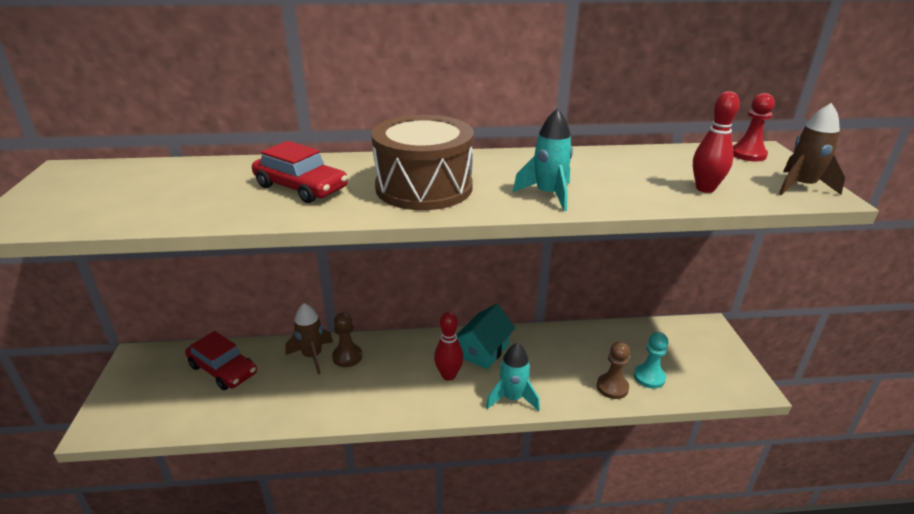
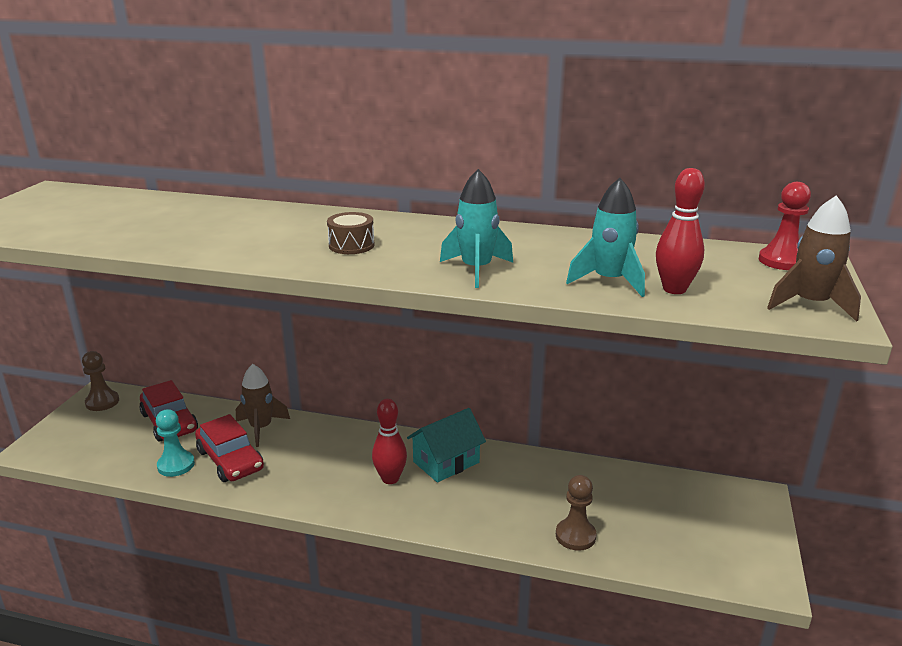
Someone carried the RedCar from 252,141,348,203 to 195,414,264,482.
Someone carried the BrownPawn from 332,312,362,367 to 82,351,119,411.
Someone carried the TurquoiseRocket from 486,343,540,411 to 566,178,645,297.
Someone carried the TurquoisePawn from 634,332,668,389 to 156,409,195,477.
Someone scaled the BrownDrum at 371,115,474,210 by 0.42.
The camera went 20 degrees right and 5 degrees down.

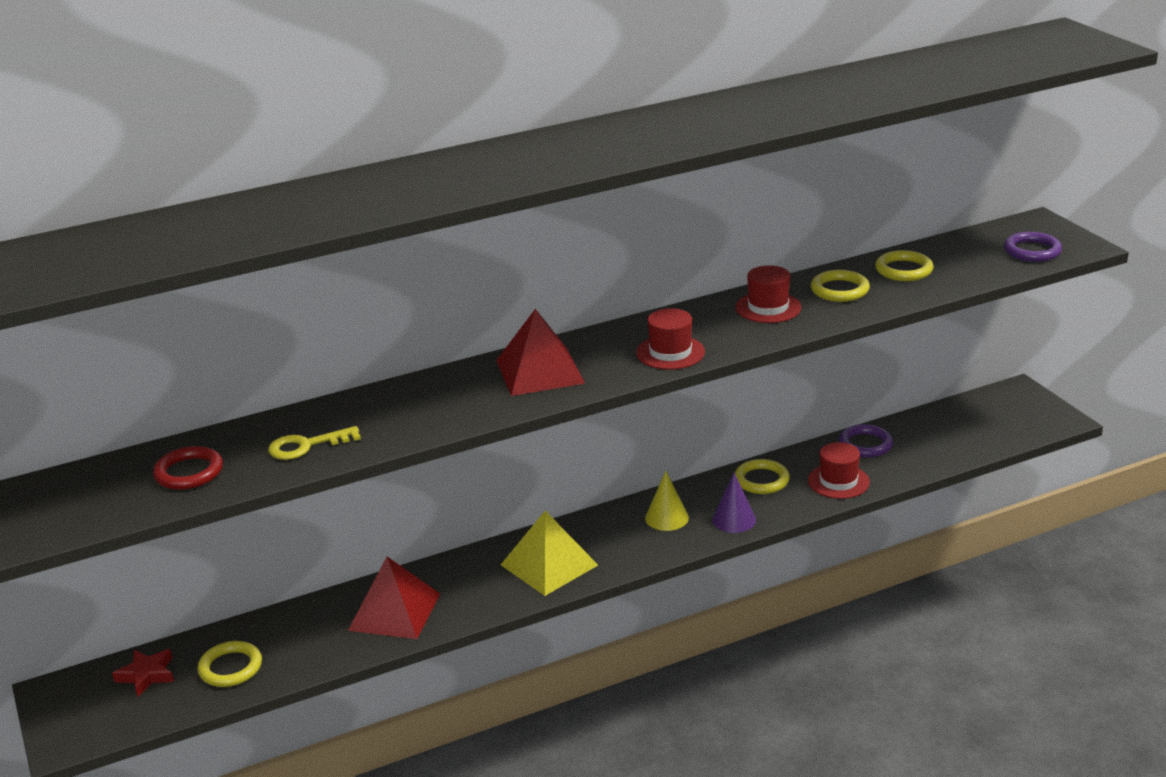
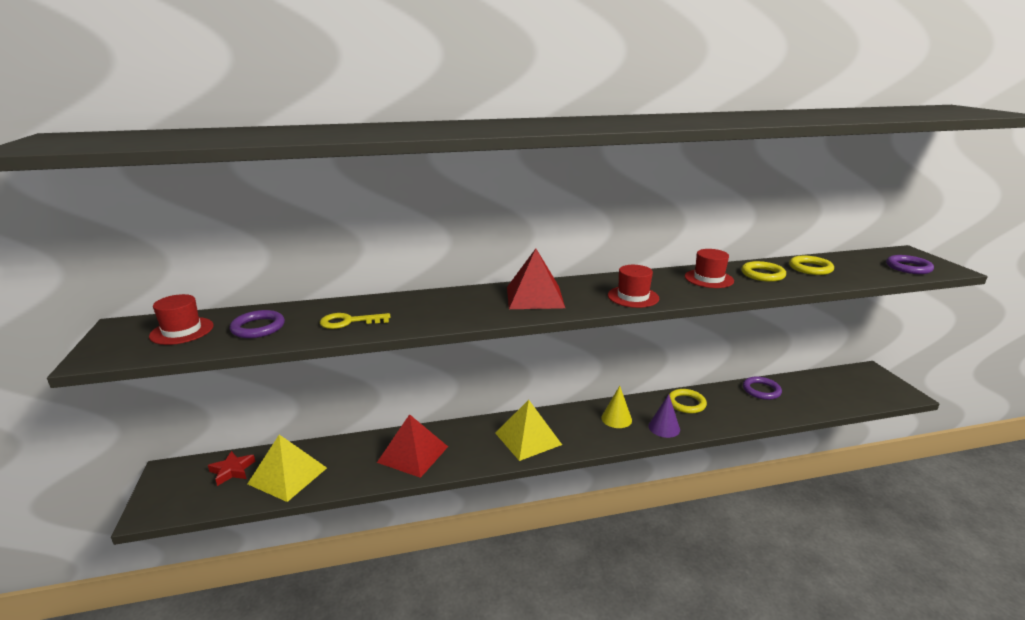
Someone carried the RedHat from 808,442,870,499 to 149,294,213,345.
Someone swapped the YellowRing at 198,641,262,687 for the YellowPyramid at 248,435,327,502.
Someone repainted the RedRing at 153,446,223,490, which became the PurpleRing at 230,310,285,338.
The camera went 10 degrees right and 5 degrees down.

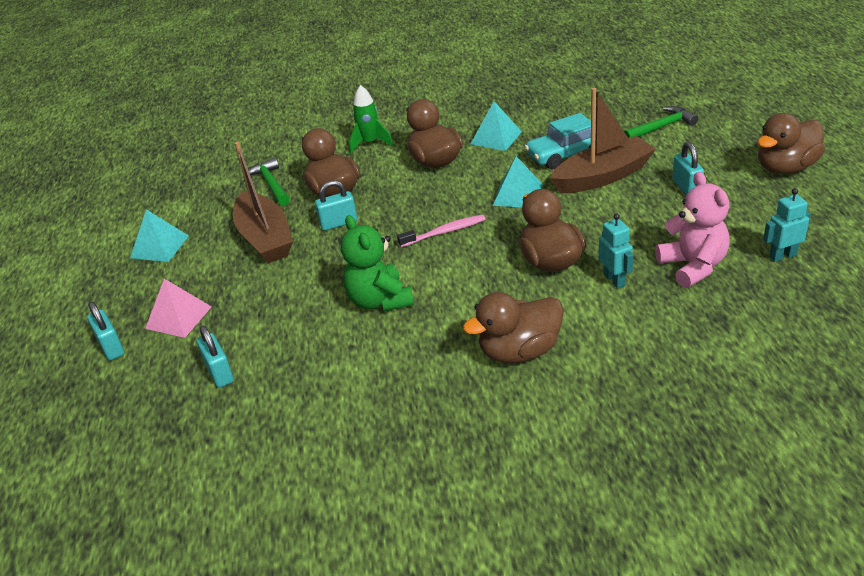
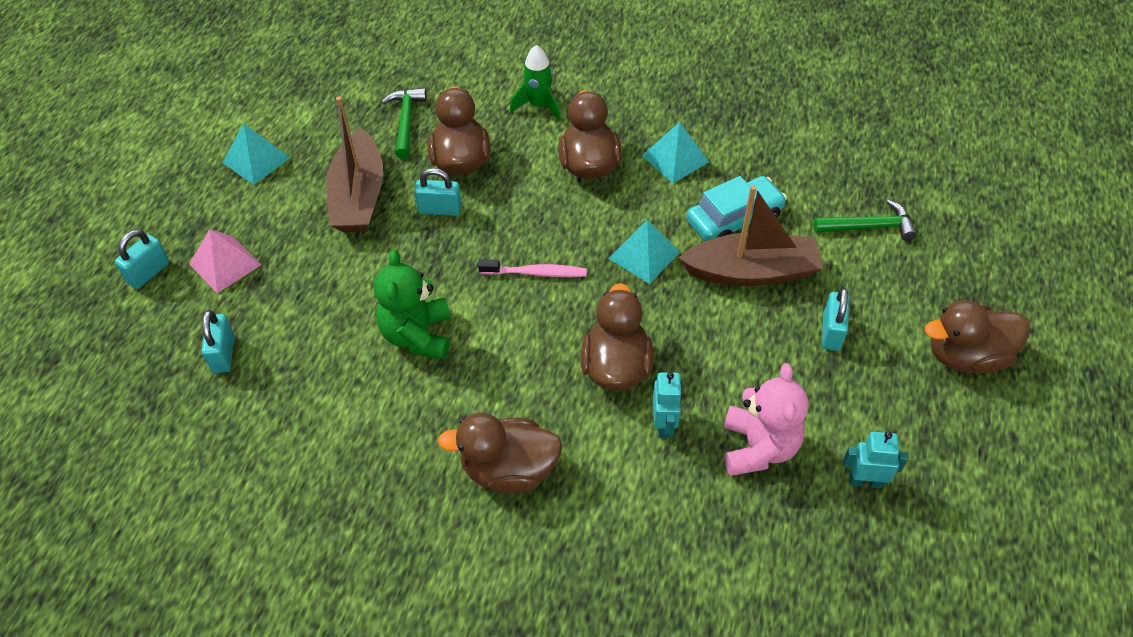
Someone rotated the TurquoisePadlock at 87,302,124,360 by 45 degrees clockwise.
Someone rotated the TurquoiseCar at 525,113,596,169 by 150 degrees clockwise.
The camera went 20 degrees right and 15 degrees up.

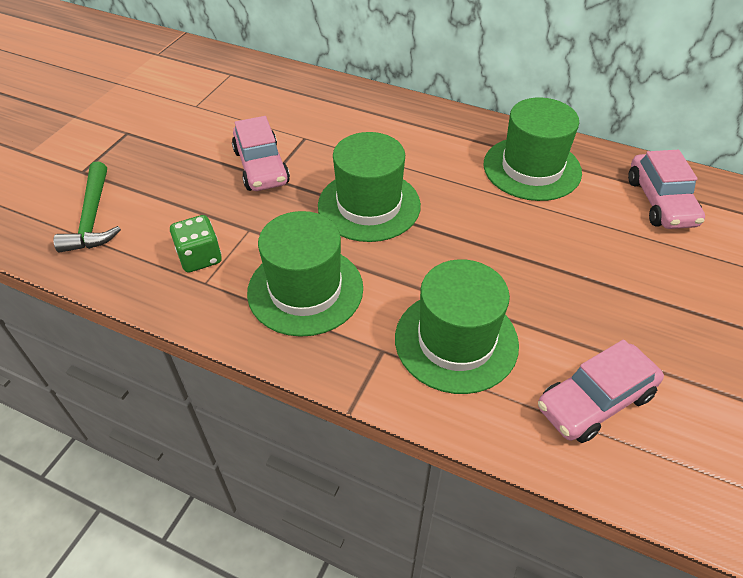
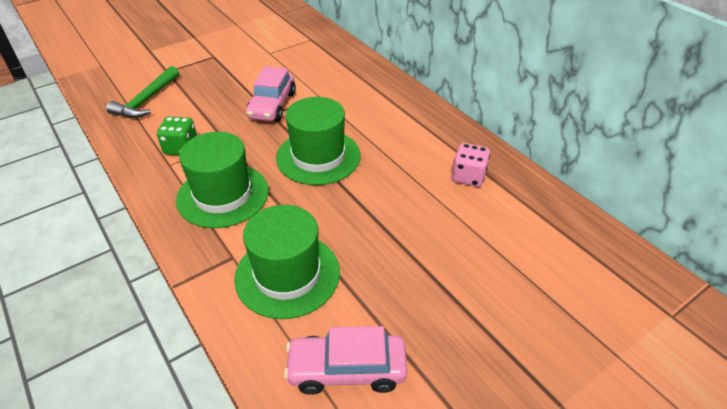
Someone took away the PinkCar at 628,150,705,229.
Someone swapped the GreenHat at 483,97,582,201 for the PinkDice at 452,143,490,187.
The camera went 30 degrees right and 5 degrees down.

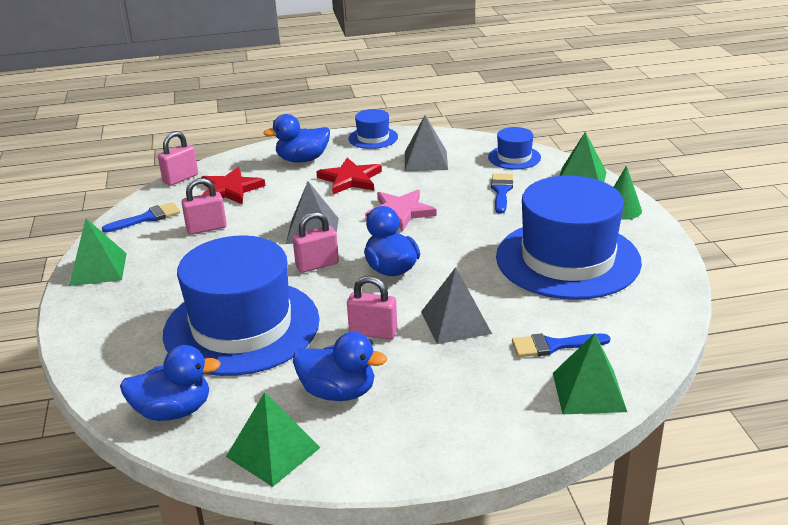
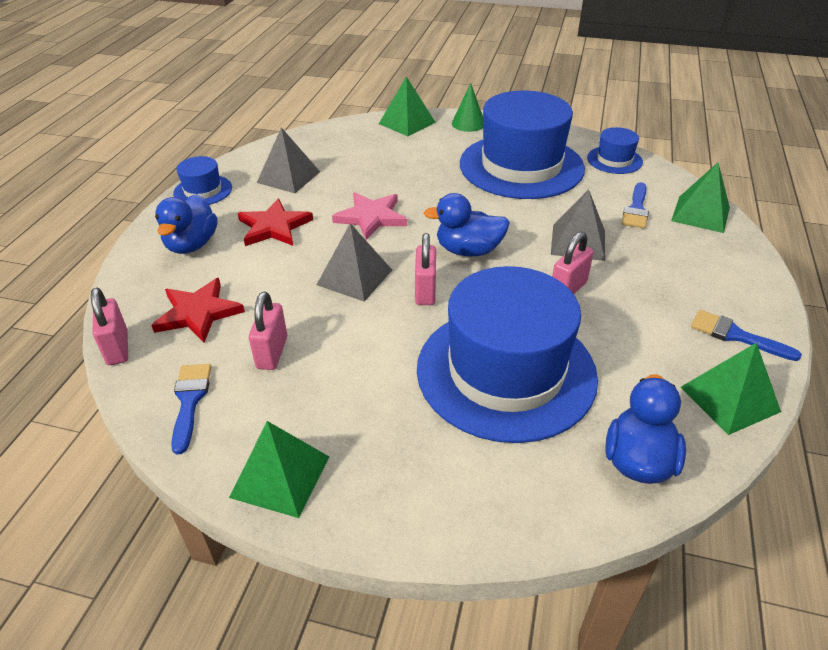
Someone took away the BlueDuck at 293,332,387,401.
Someone carried the BlueHat from 488,127,541,169 to 587,127,643,174.
Someone carried the BlueBrush from 491,173,513,213 to 691,310,802,361.
The camera went 65 degrees left and 10 degrees up.

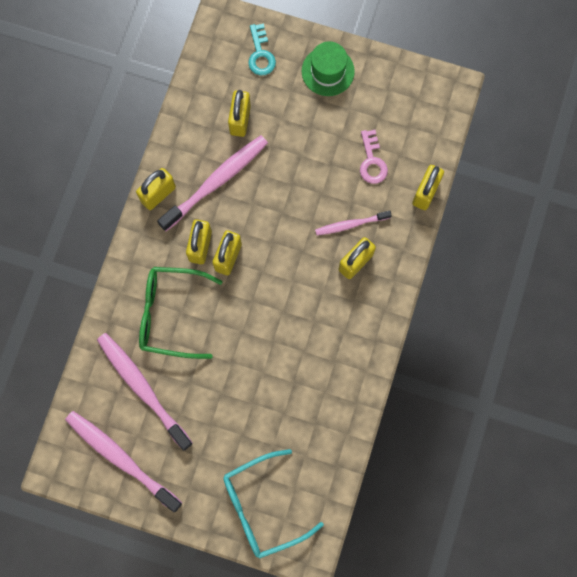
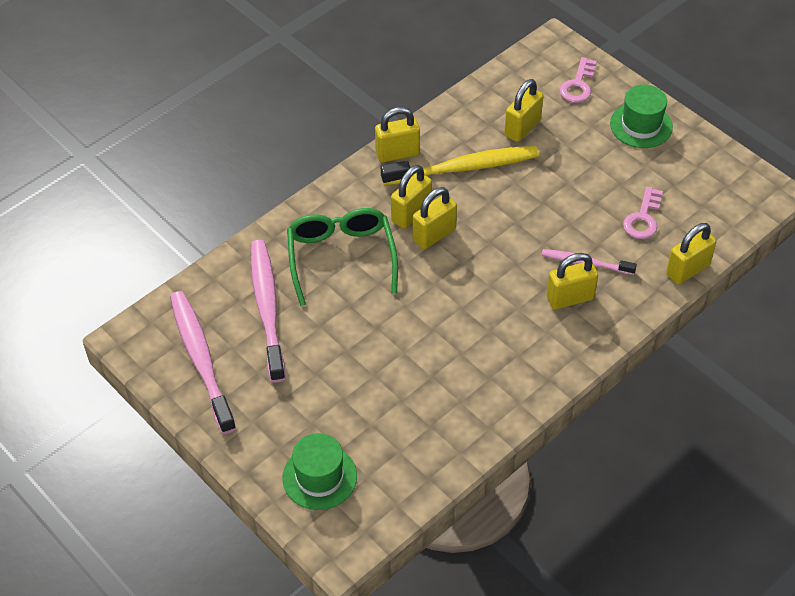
Someone swapped the TurquoiseGlasses at 223,449,324,559 for the GreenHat at 282,433,357,510.
Someone repainted the PinkToothbrush at 157,135,268,231, which became the YellowToothbrush at 381,146,539,185.
Someone repainted the TurquoiseKey at 248,23,276,75, which became the PinkKey at 560,57,597,103.
Someone rotated the GreenGlasses at 139,267,223,359 by 45 degrees clockwise.
The camera went 30 degrees right and 25 degrees down.

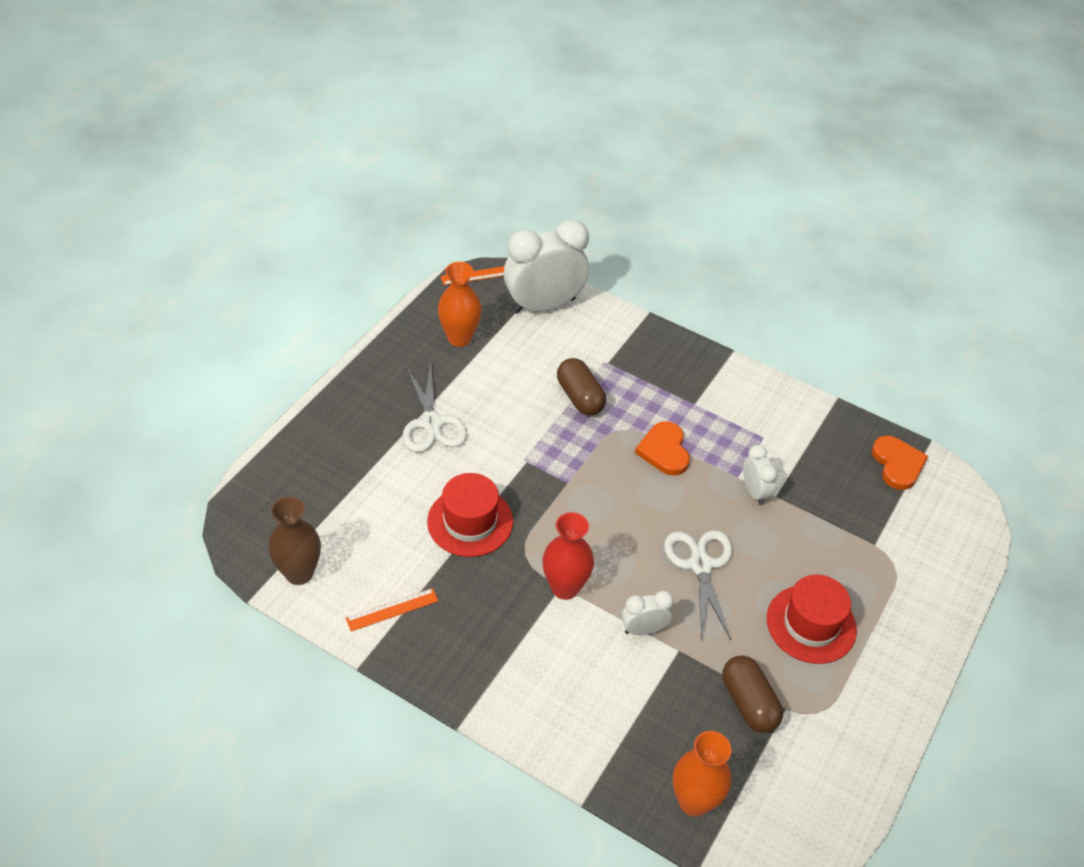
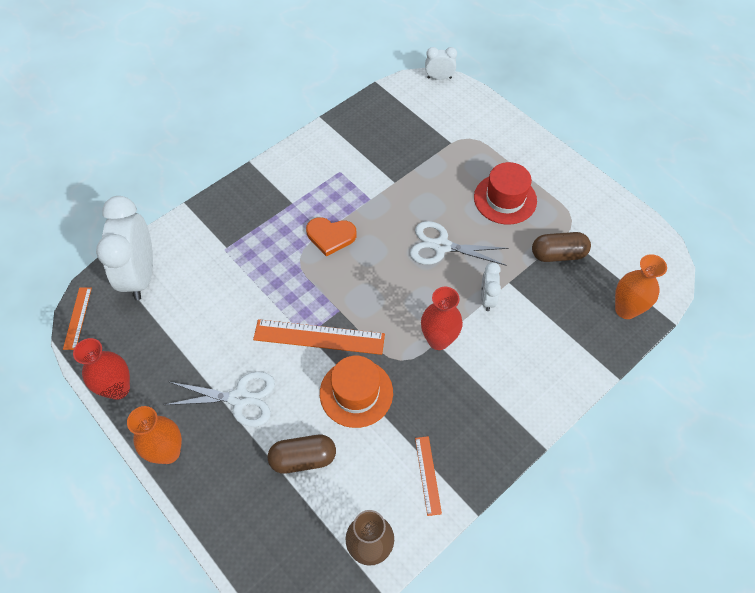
Someone took away the OrangeHeart at 872,436,928,490.
Someone put down the RedVase at 73,338,130,400.
Someone put down the OrangeRuler at 253,319,385,355.
Someone carried the OrangeVase from 438,262,482,347 to 127,406,182,464.
Someone carried the BrownCapsule from 557,358,606,415 to 268,435,336,474.
Someone carried the WhiteClock from 743,445,778,505 to 425,47,457,80.
Someone repainted the RedHat at 427,473,513,557, which became the OrangeHat at 320,356,393,428.
The camera went 70 degrees left and 10 degrees up.

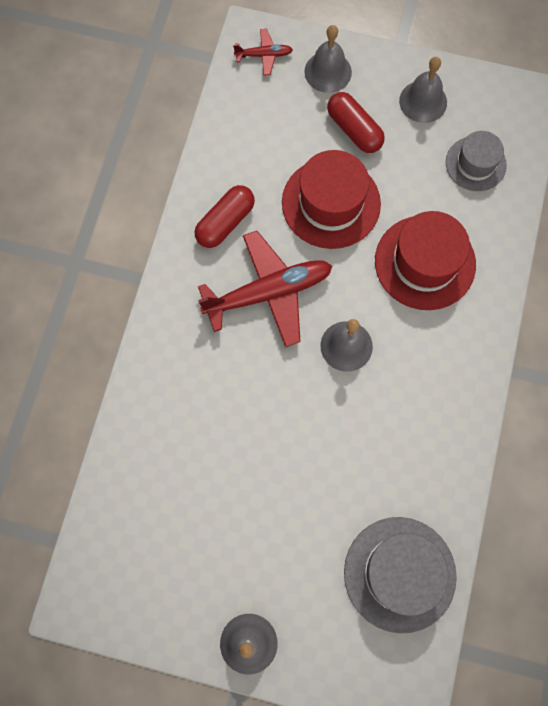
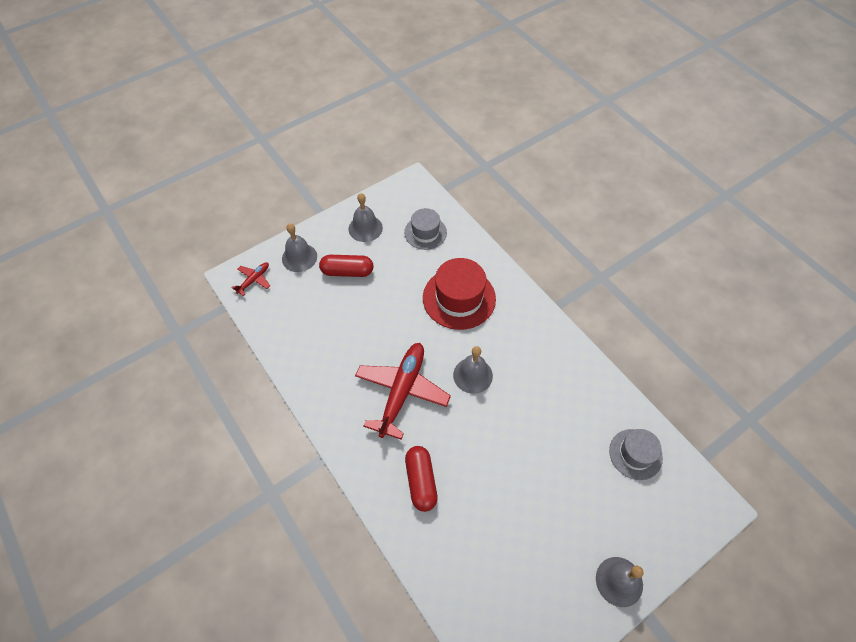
Someone took away the RedHat at 282,150,381,249.
Someone carried the RedCapsule from 195,185,255,248 to 405,446,438,512.
Someone scaled the GreyHat at 344,517,457,634 by 0.62.
The camera went 50 degrees left and 15 degrees down.

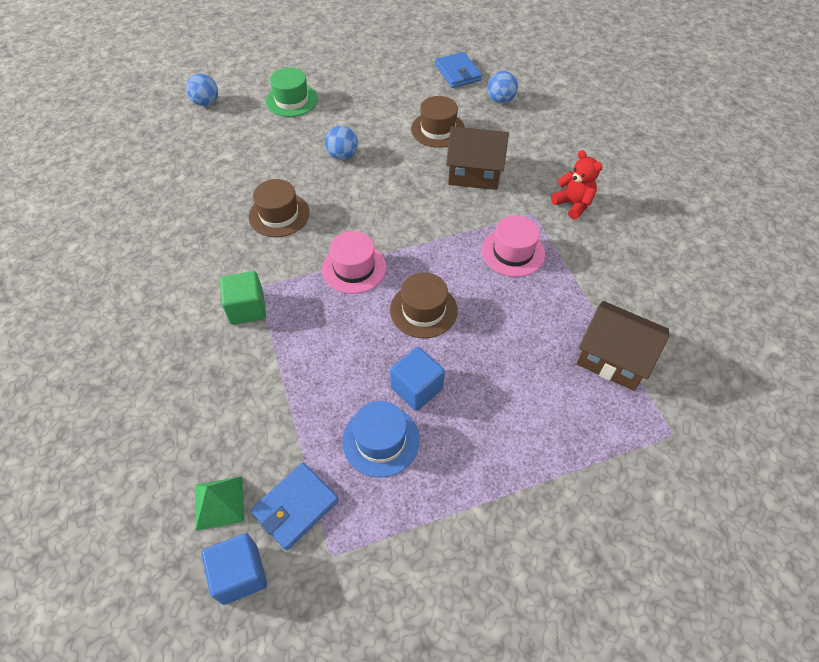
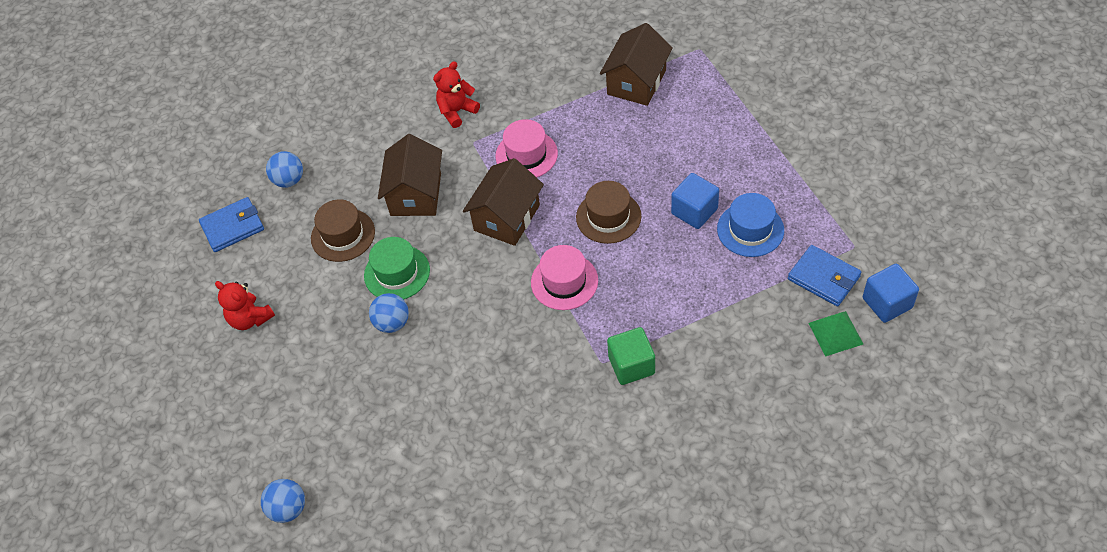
Someone took away the BrownHat at 249,179,310,237.
Someone put down the RedTeddyBear at 215,281,275,330.
Someone put down the BrownHouse at 463,158,544,246.
Someone carried the GreenHat from 266,67,318,117 to 364,237,430,300.
The camera went 90 degrees left and 0 degrees up.

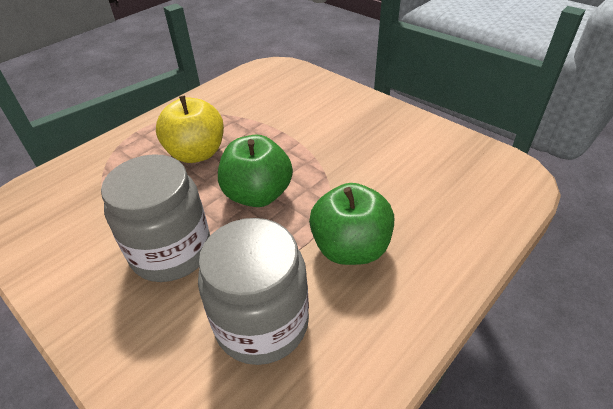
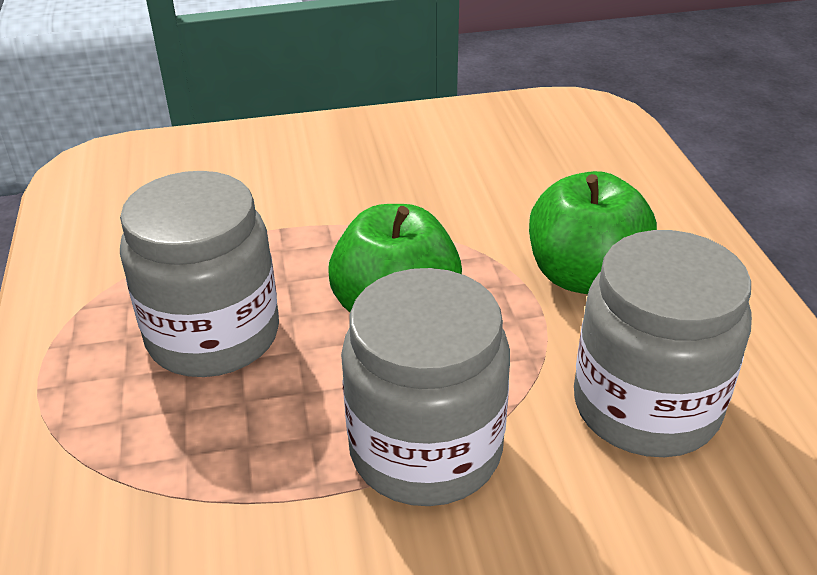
Someone swapped the YellowApple at 156,96,224,163 for the GreyJar at 120,171,279,377.
The camera went 55 degrees left and 5 degrees down.

